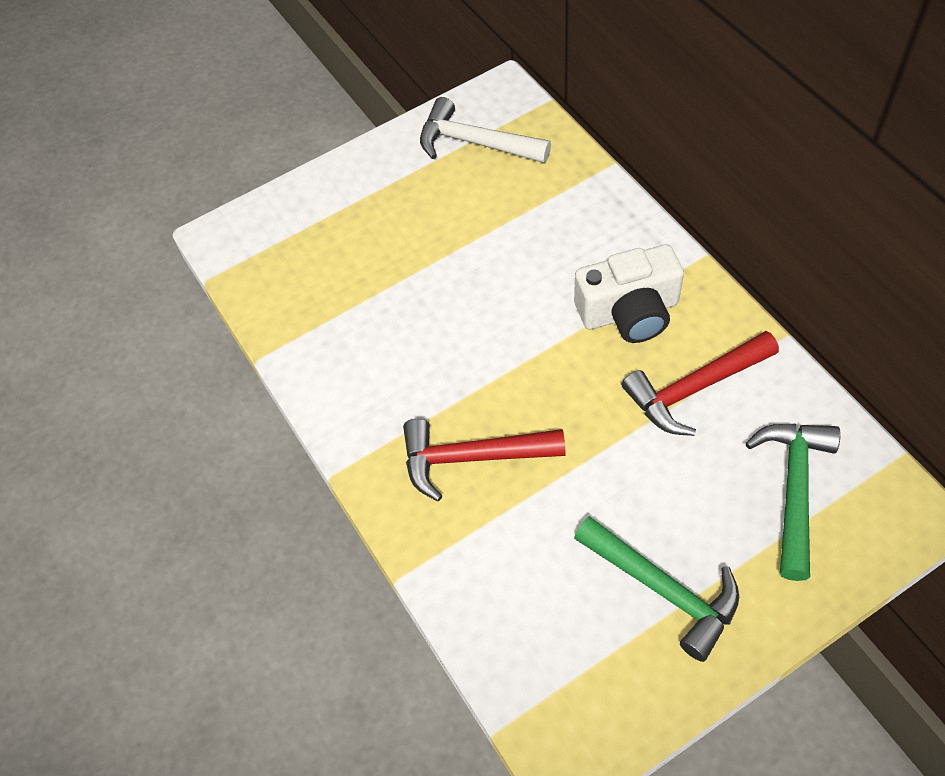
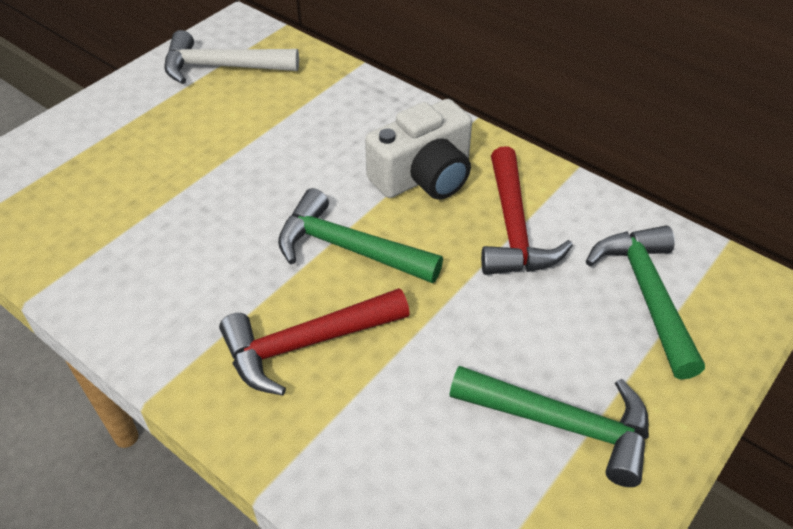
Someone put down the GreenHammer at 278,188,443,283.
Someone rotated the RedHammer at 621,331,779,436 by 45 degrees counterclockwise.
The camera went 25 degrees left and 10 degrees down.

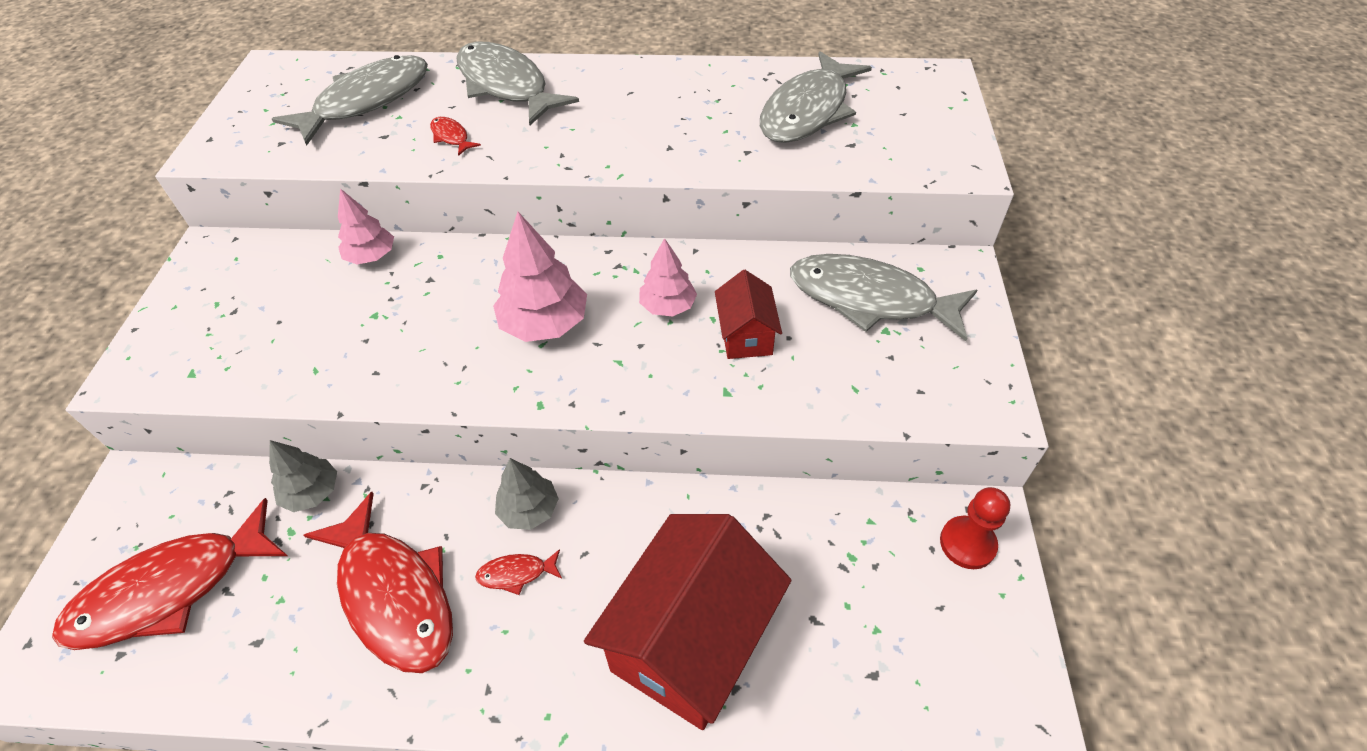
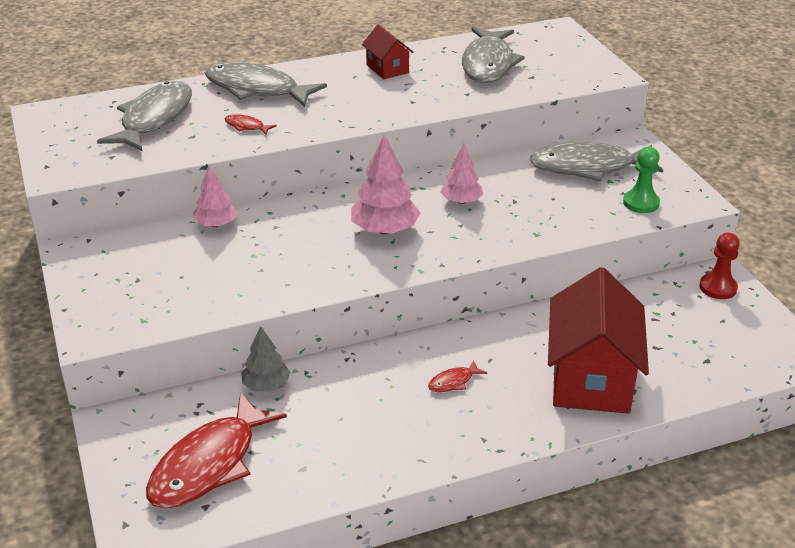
Someone took away the RedFish at 303,492,453,673.
Someone took away the GreyTree at 495,458,559,530.
Someone put down the GreenPawn at 623,147,660,213.
Someone carried the RedHouse from 715,270,782,359 to 362,24,413,79.
The camera went 25 degrees left and 15 degrees down.

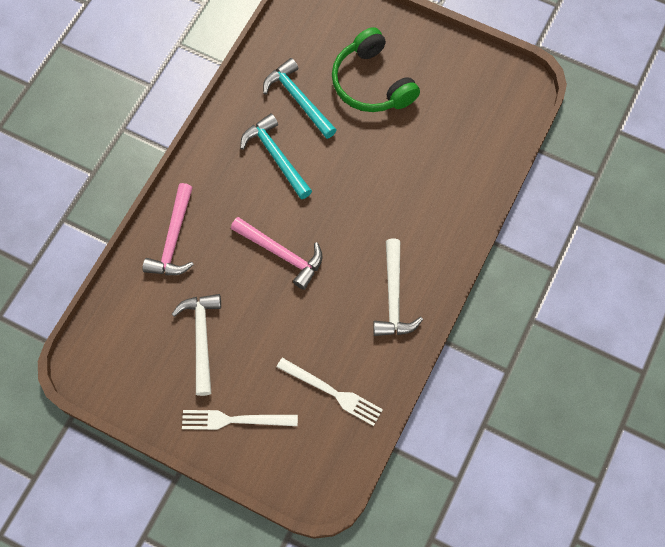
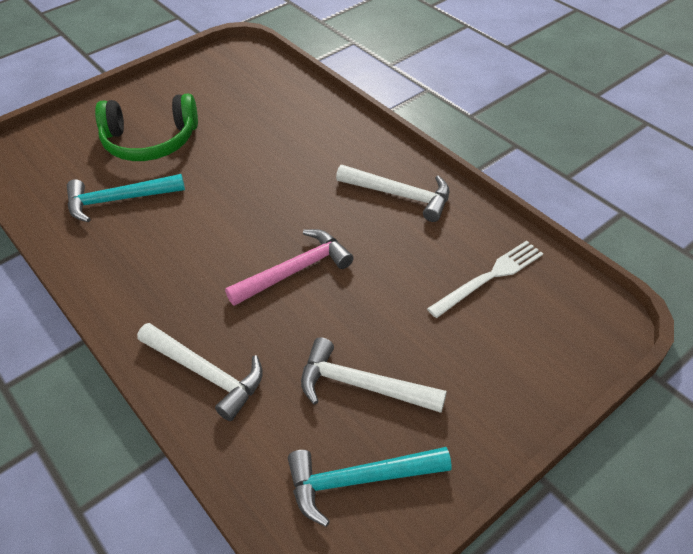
Someone took away the WhiteFork at 182,410,298,430.
Someone carried the TurquoiseHammer from 240,113,312,199 to 288,447,452,527.
Someone repainted the PinkHammer at 142,183,194,275, which became the WhiteHammer at 137,323,263,421.
The camera went 65 degrees left and 20 degrees down.

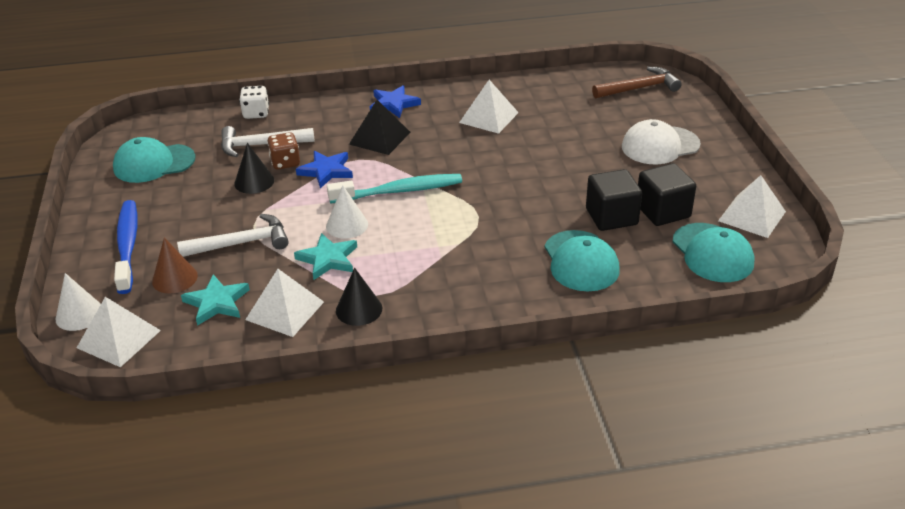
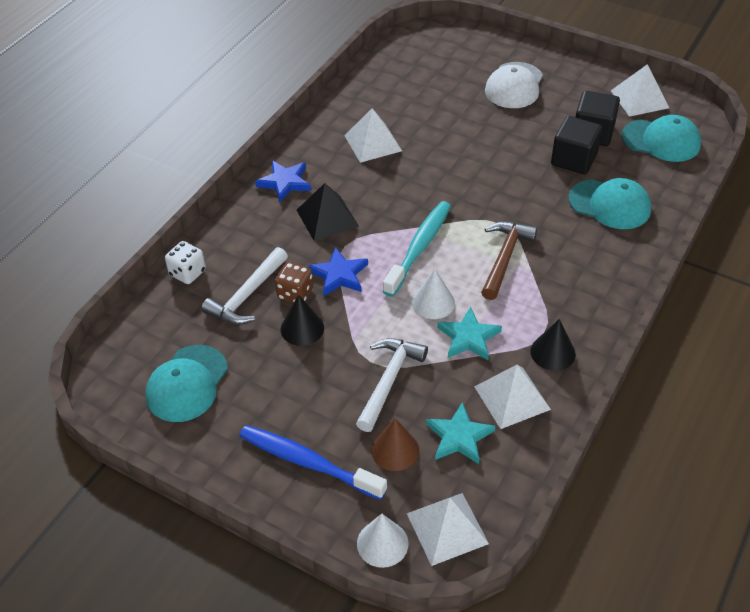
Someone carried the BrownHammer from 592,67,682,99 to 481,221,538,300.
The camera went 50 degrees left and 10 degrees up.

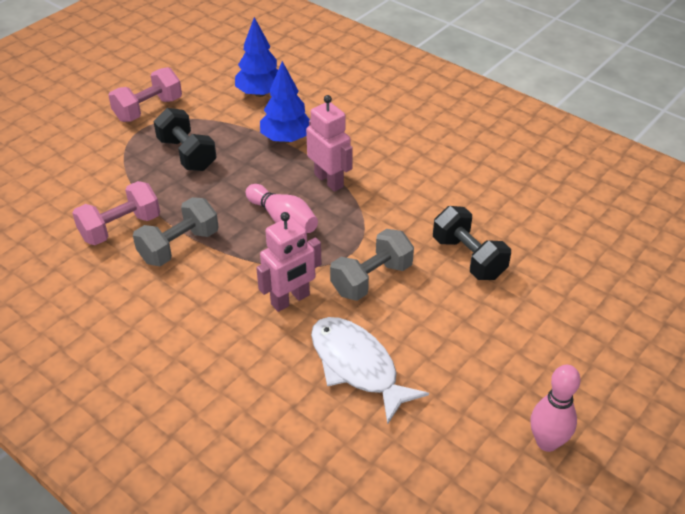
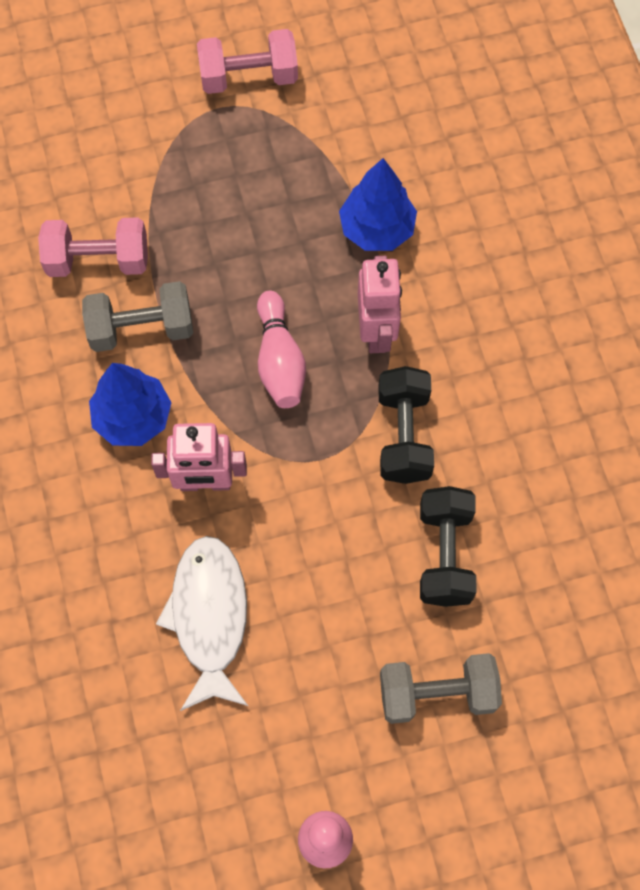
Someone carried the BlackDumbbell from 153,108,216,171 to 378,366,434,484.
Someone carried the BlueTree from 235,17,278,97 to 89,363,172,446.
Someone carried the GreyDumbbell from 330,229,414,301 to 380,653,502,724.
The camera went 35 degrees right and 25 degrees up.

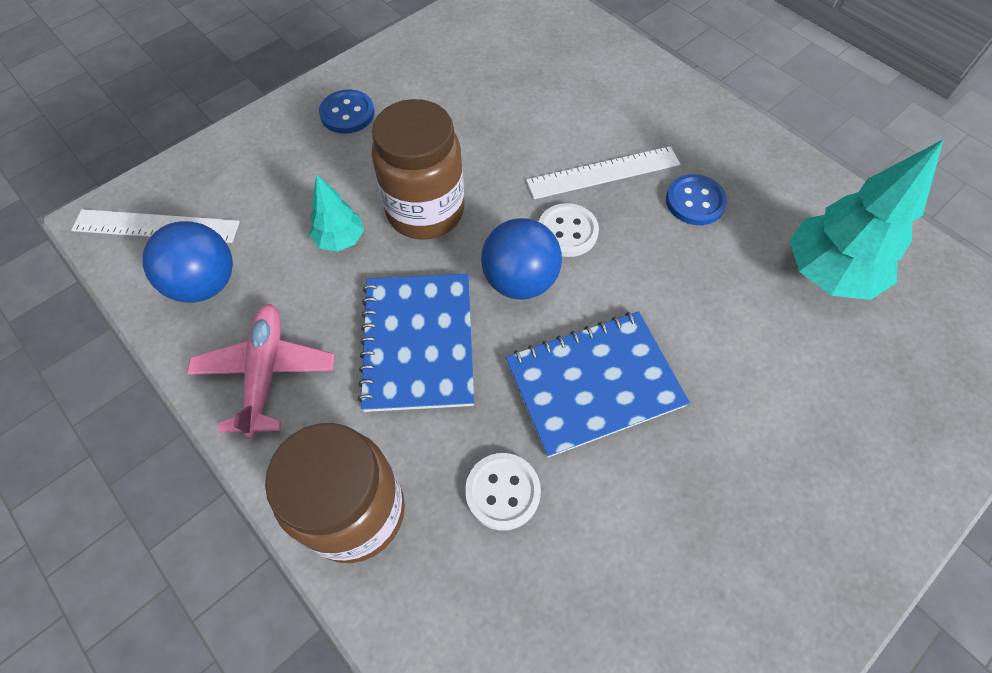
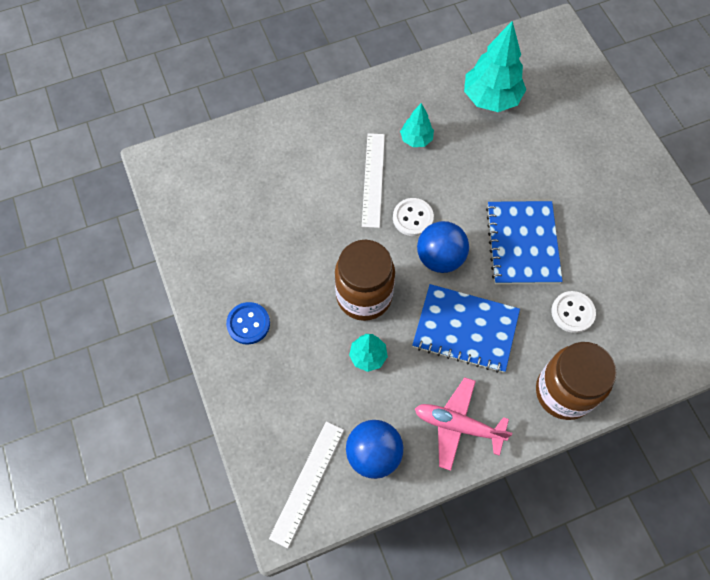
Someone swapped the BlueButton at 666,174,727,225 for the TurquoiseTree at 400,103,434,147.
The camera went 70 degrees left and 5 degrees up.

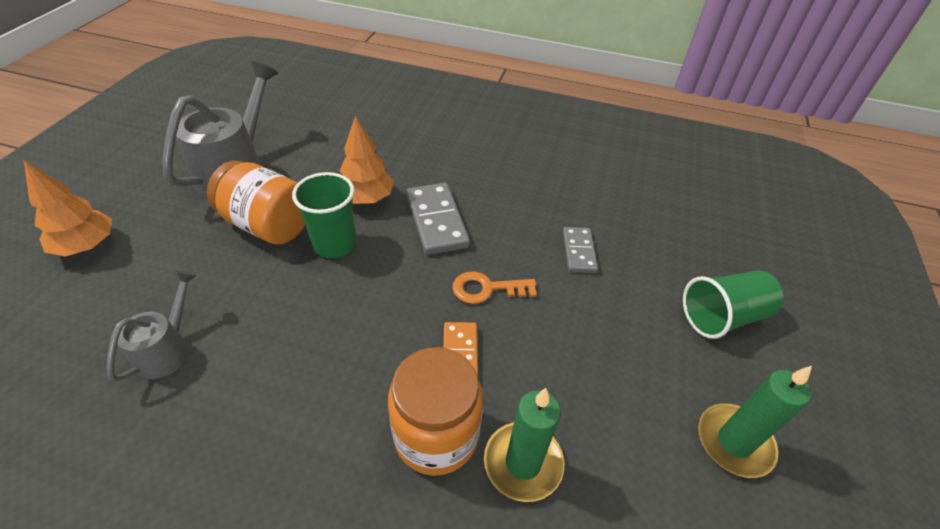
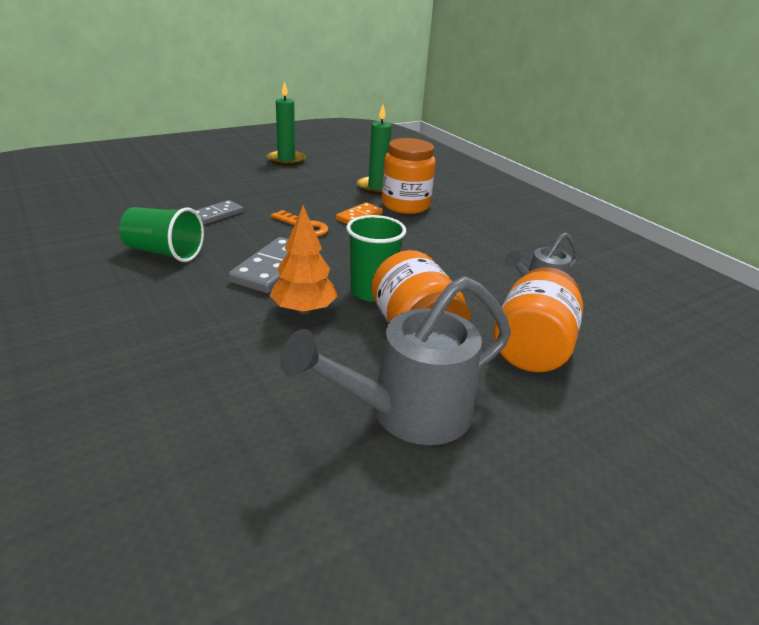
Someone took away the OrangeTree at 24,160,112,257.
Someone put down the OrangeJar at 493,267,583,372.
Someone carried the GreenCup from 683,270,784,339 to 119,207,204,262.
The camera went 140 degrees left and 15 degrees down.

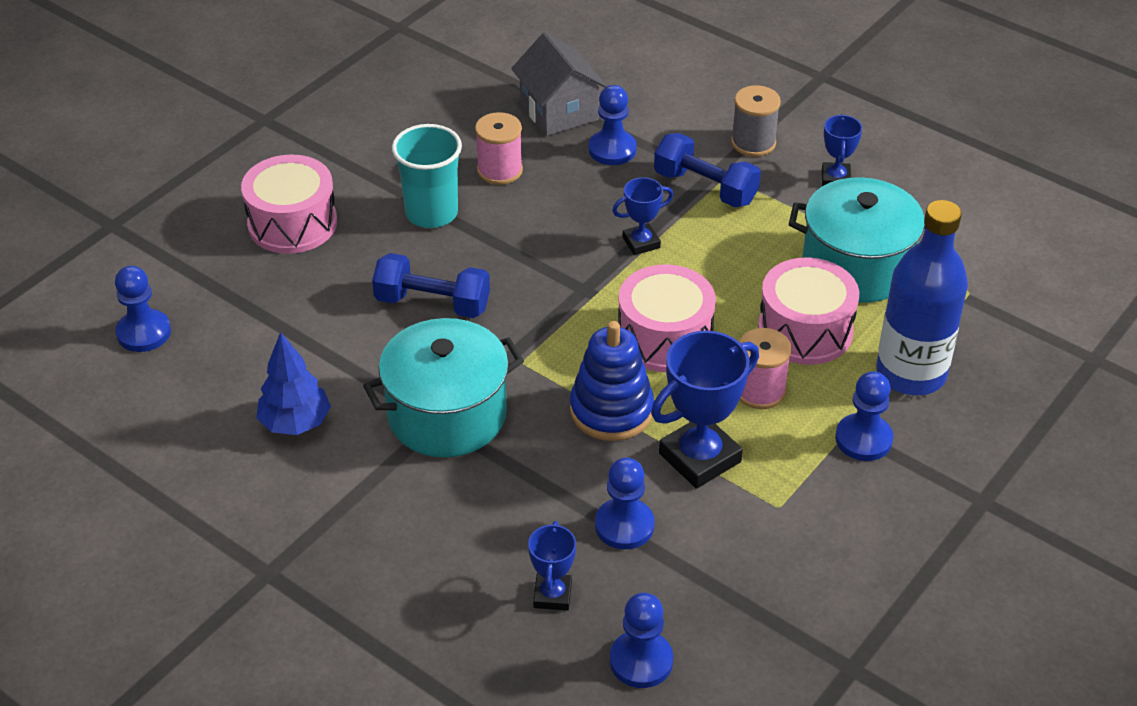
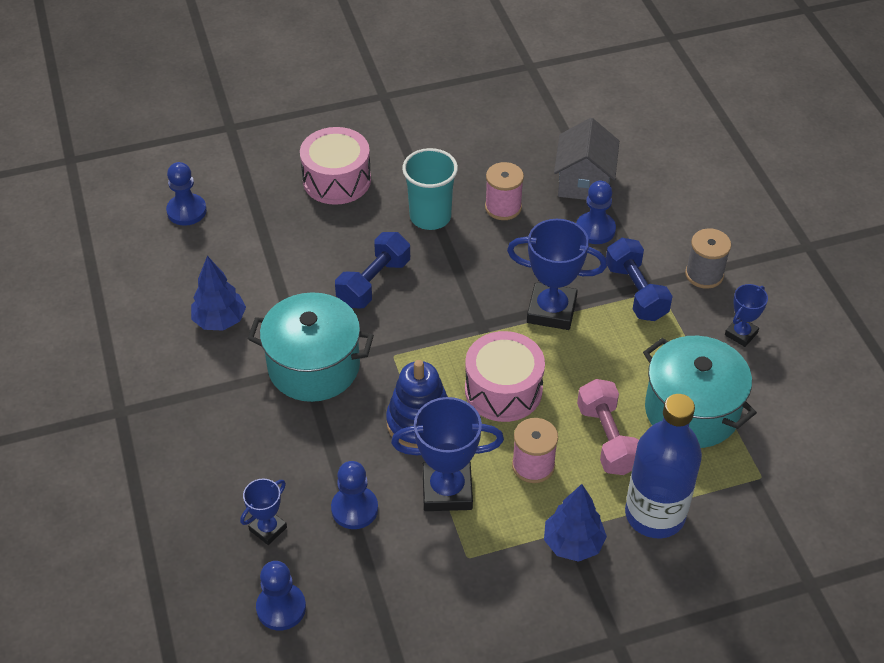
Someone swapped the PinkDrum at 758,257,859,365 for the PinkDumbbell at 577,379,639,475.
Someone swapped the BluePawn at 835,371,894,461 for the BlueTree at 544,484,607,562.
Someone rotated the BlueDumbbell at 372,253,490,318 by 75 degrees clockwise.
Someone scaled the BlueTrophy at 612,177,673,255 by 1.81.
The camera went 35 degrees right and 5 degrees up.

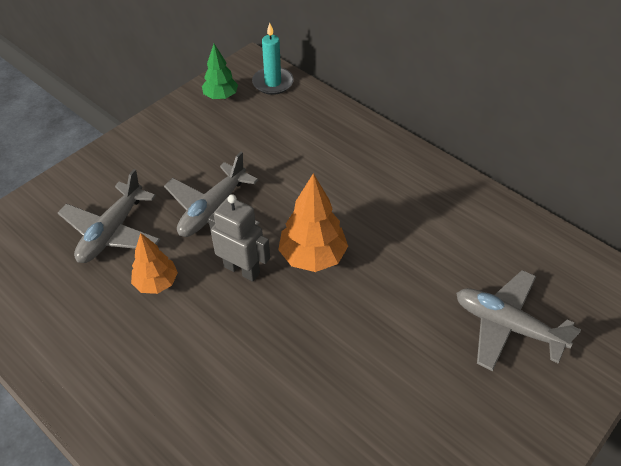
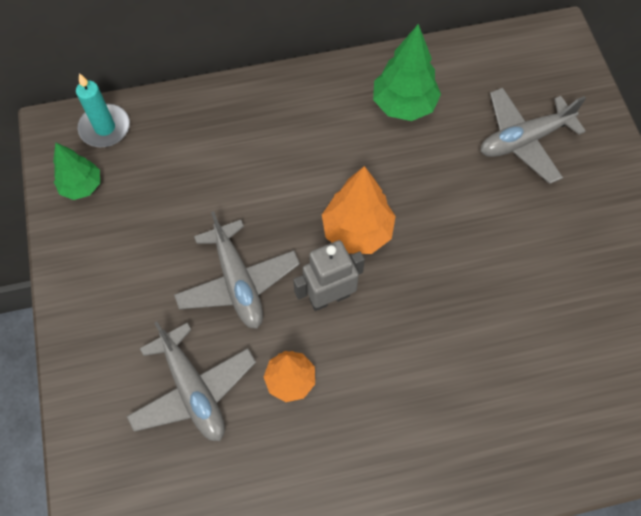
Someone put down the GreenTree at 373,24,441,121.
The camera went 55 degrees left and 15 degrees up.

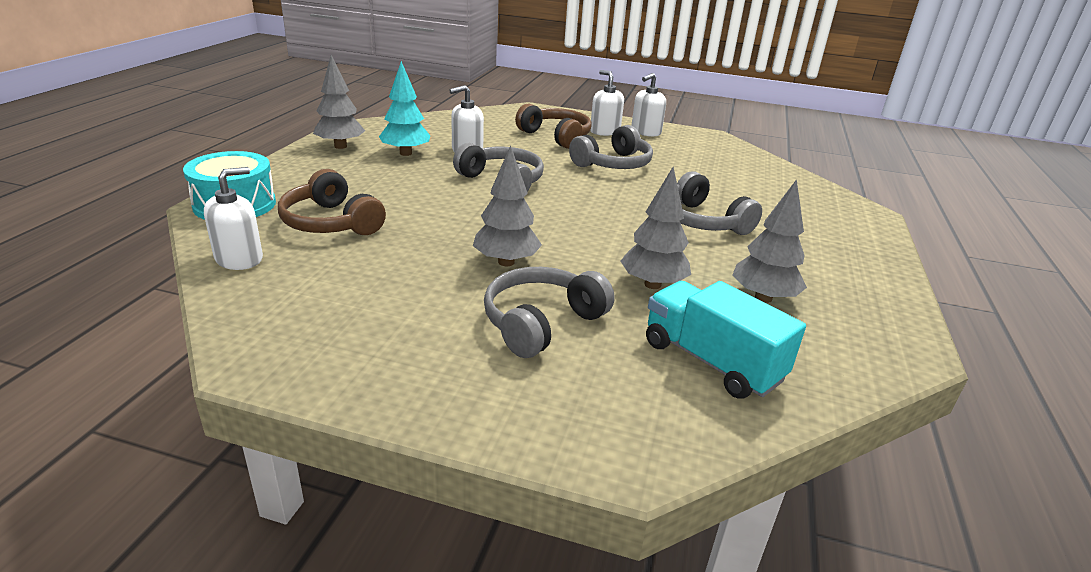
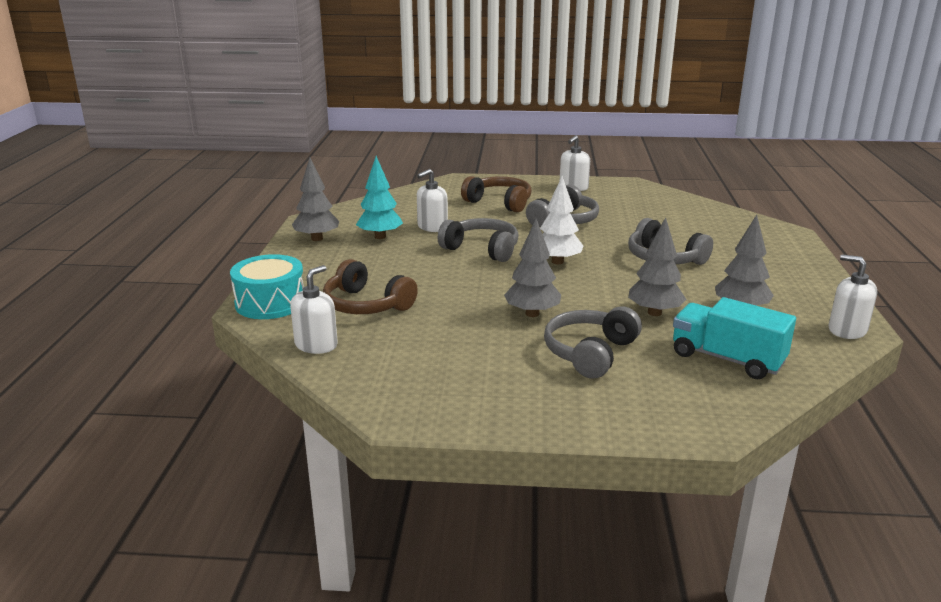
Someone put down the WhiteTree at 540,176,584,264.
Someone carried the WhiteSoapDispenser from 590,70,624,136 to 828,254,877,339.
The camera went 10 degrees left and 5 degrees down.

